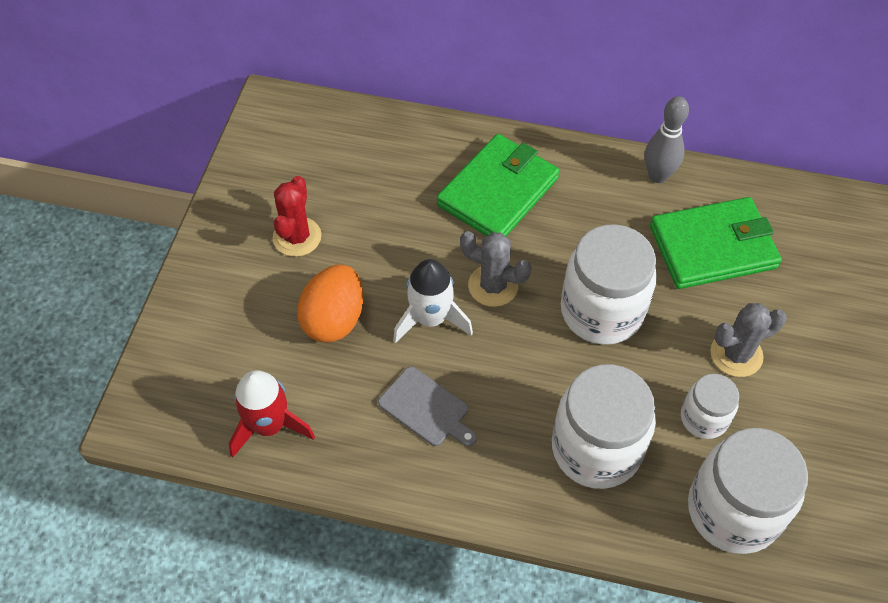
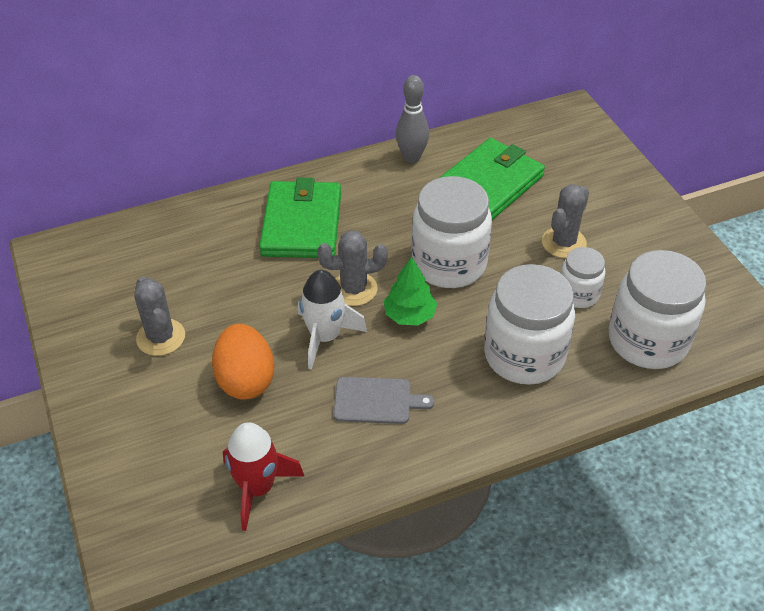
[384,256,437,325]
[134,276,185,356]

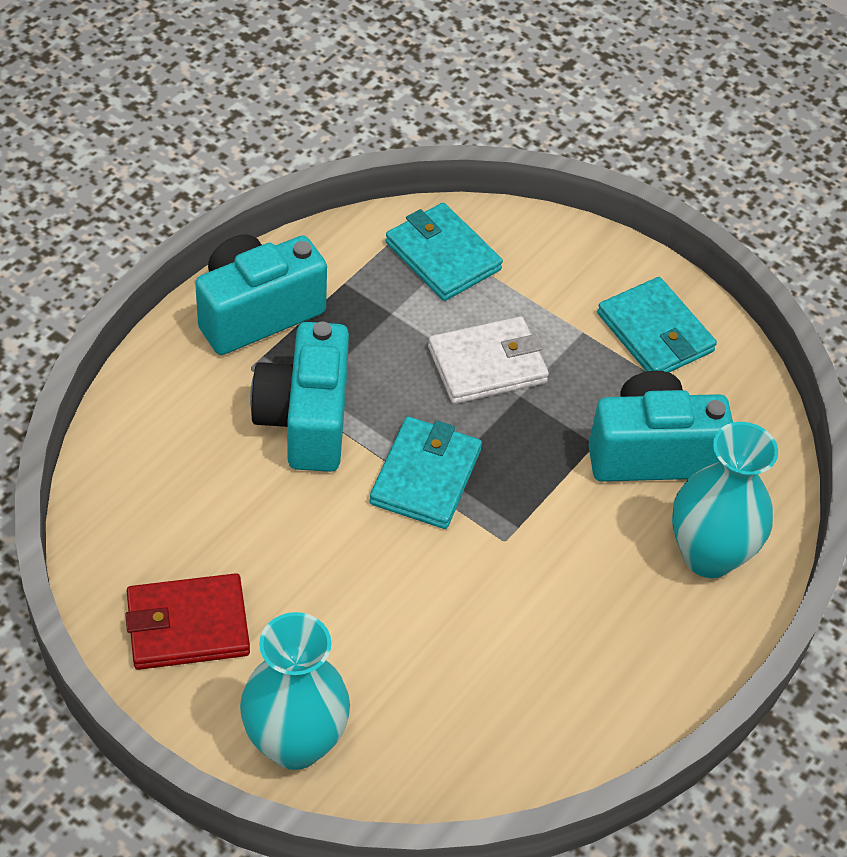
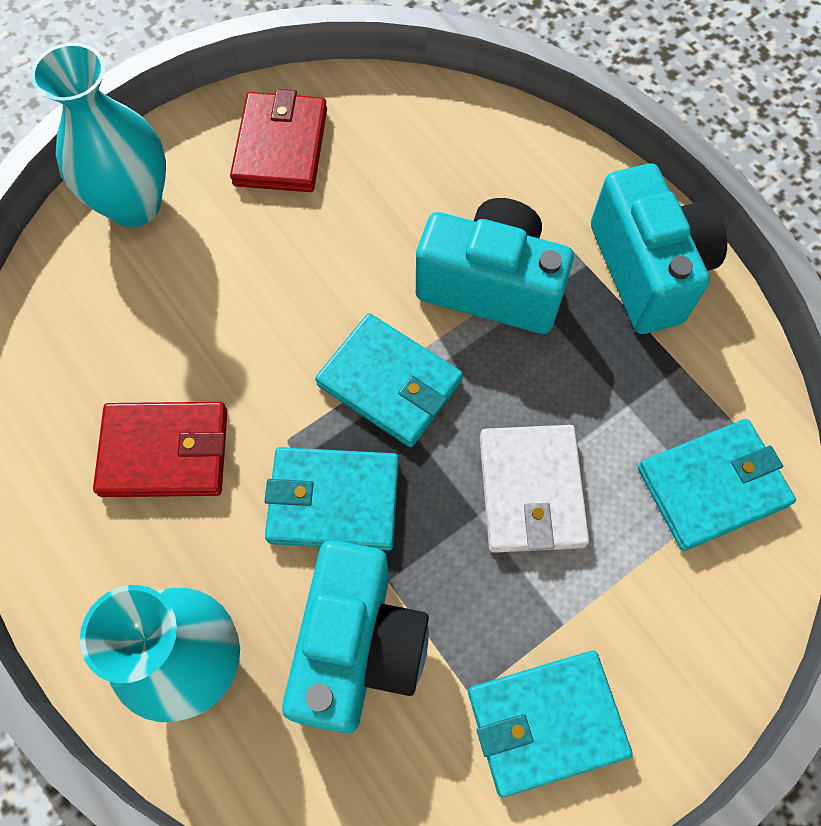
[93,402,227,497]
[264,447,399,551]

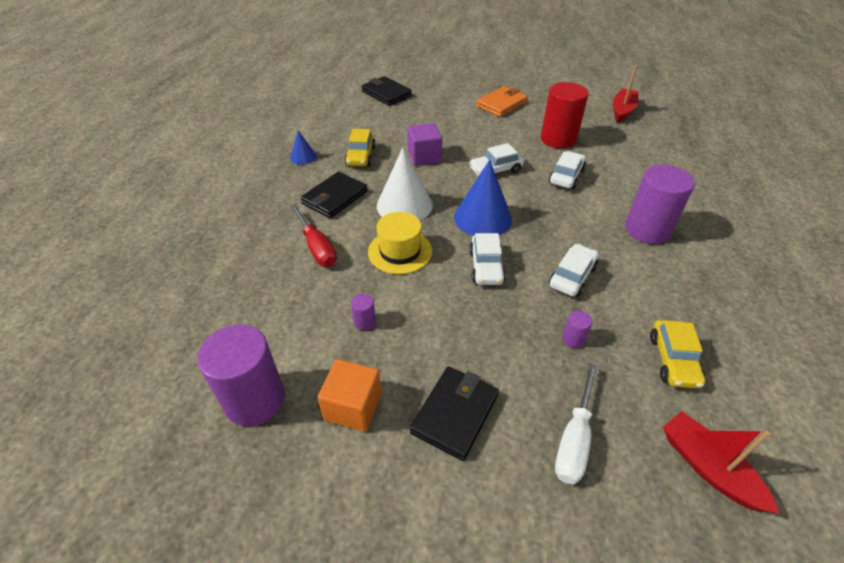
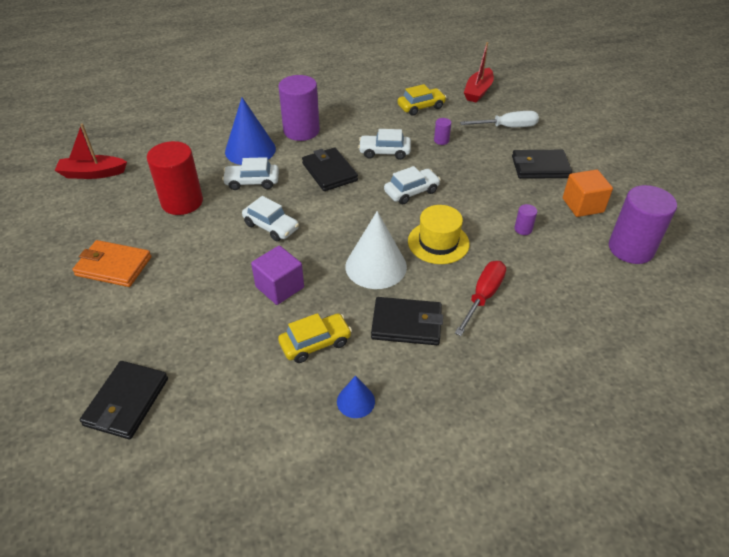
[302,147,358,191]
[225,97,276,165]

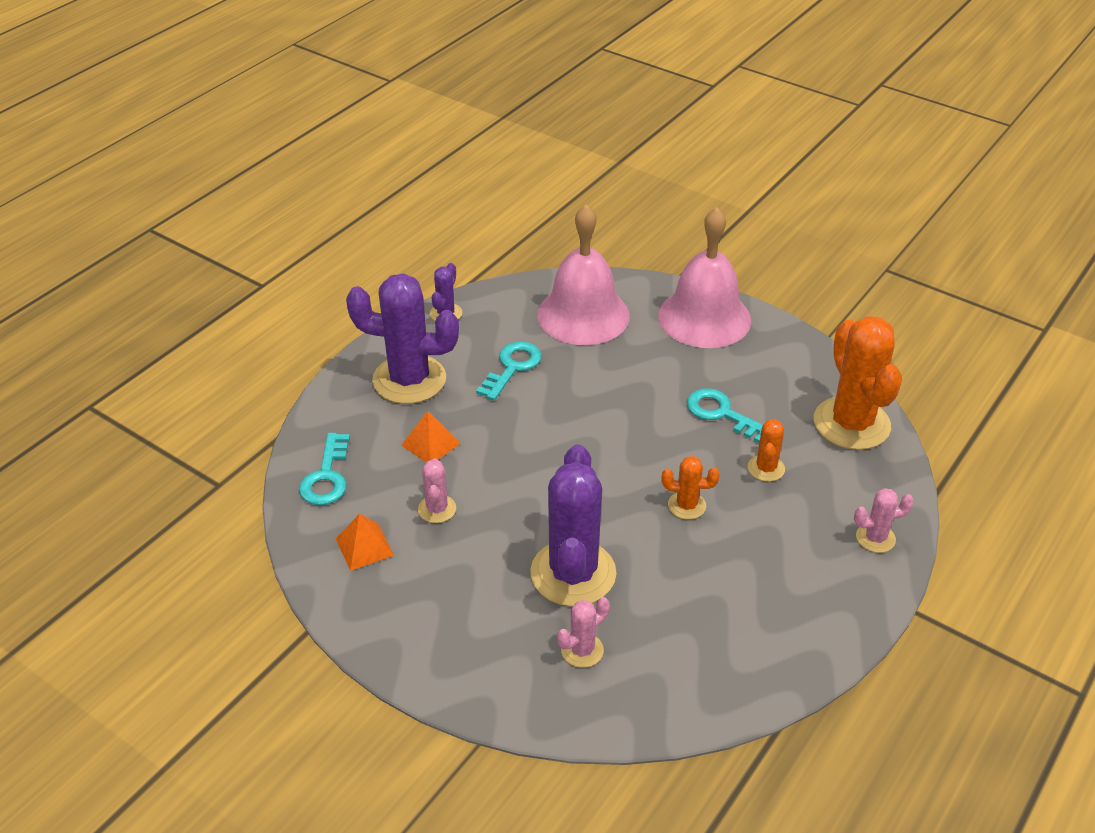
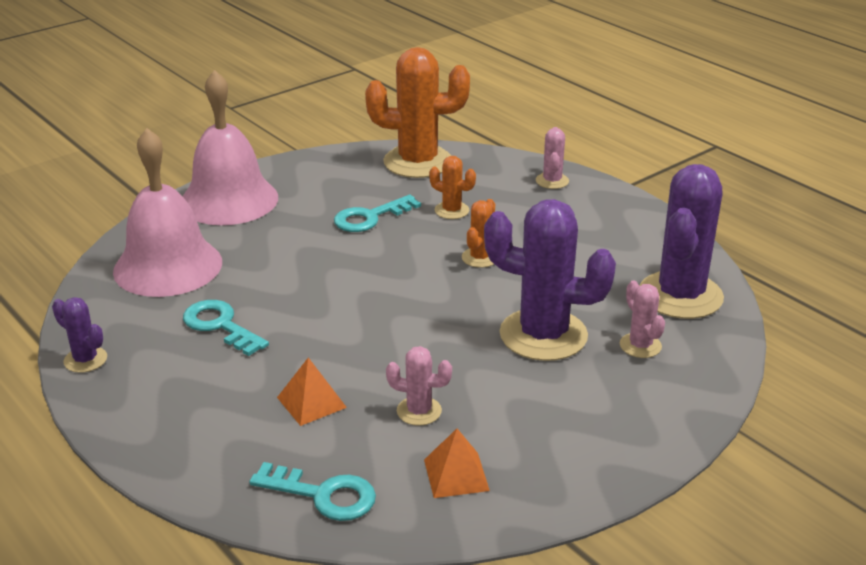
[640,164,724,319]

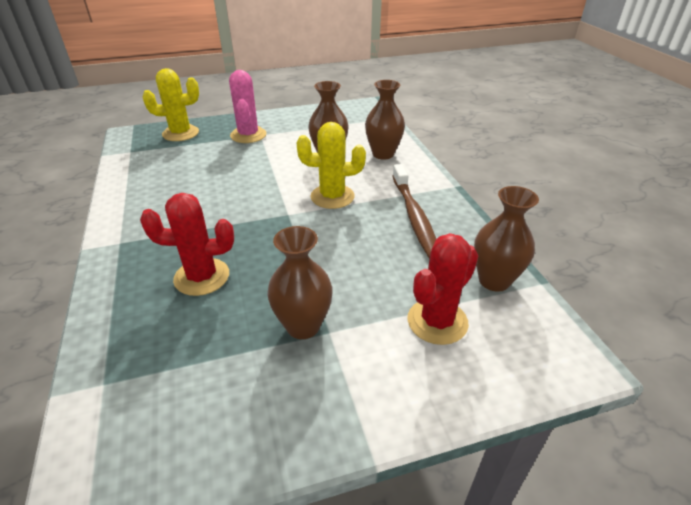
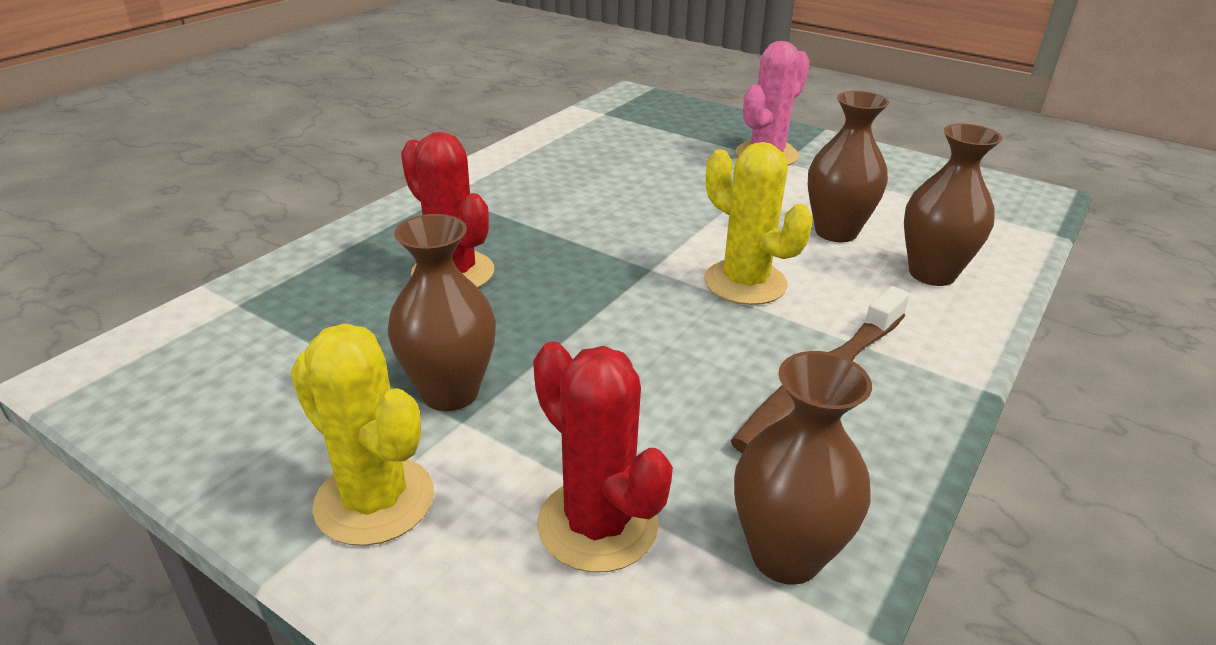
[291,324,434,546]
[533,341,673,573]

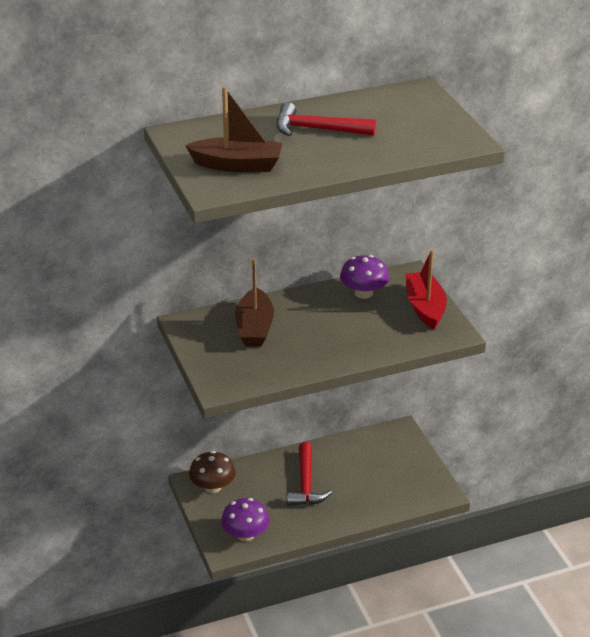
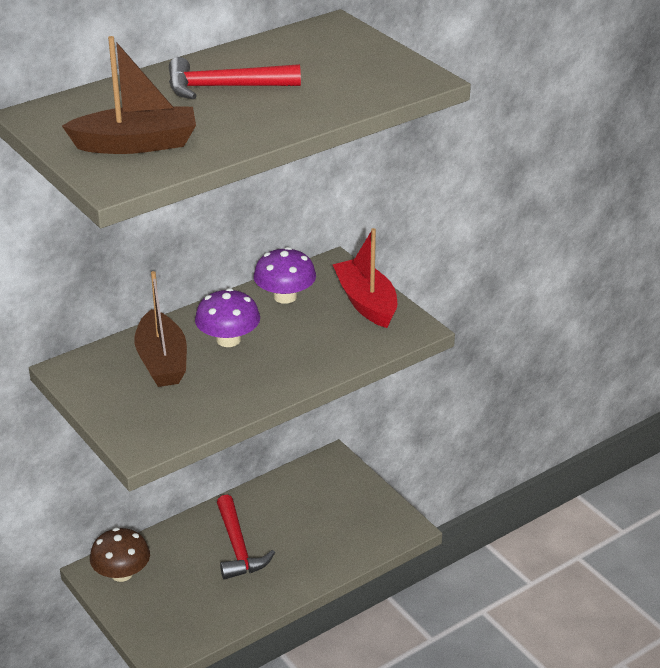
[195,288,260,347]

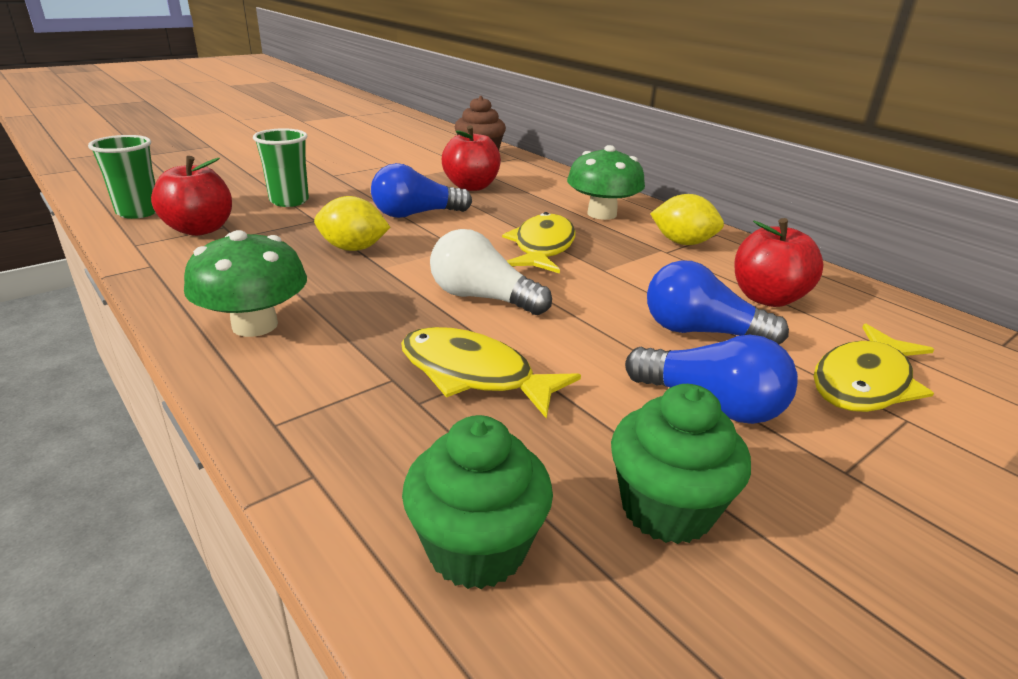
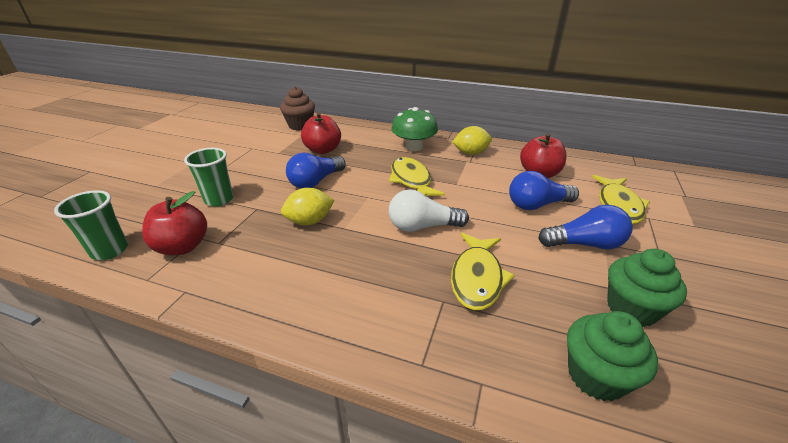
[184,230,307,337] (first image)
[451,233,515,310]

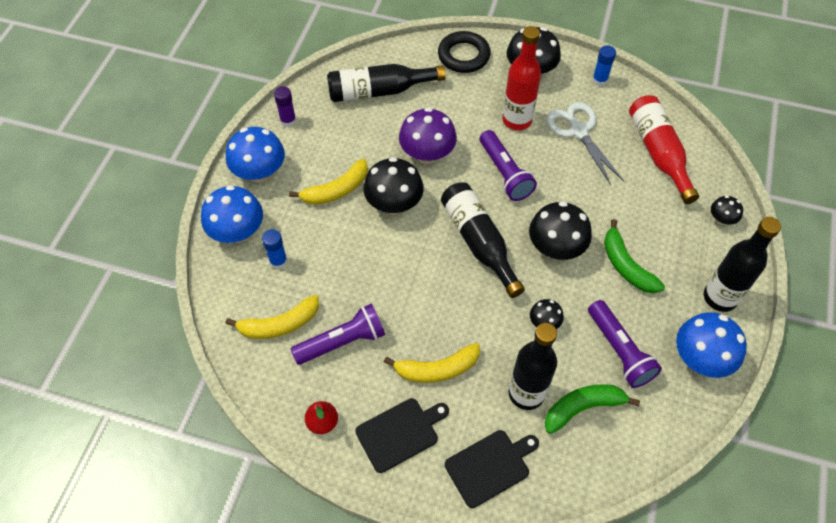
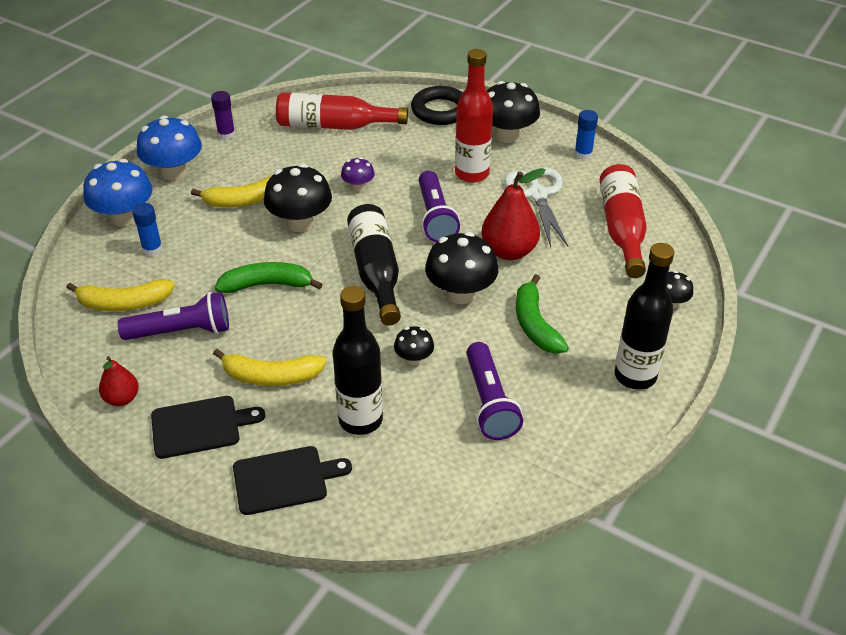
[676,312,747,378] (first image)
[482,168,546,260]
[215,262,323,293]
[276,92,408,130]
[341,157,375,191]

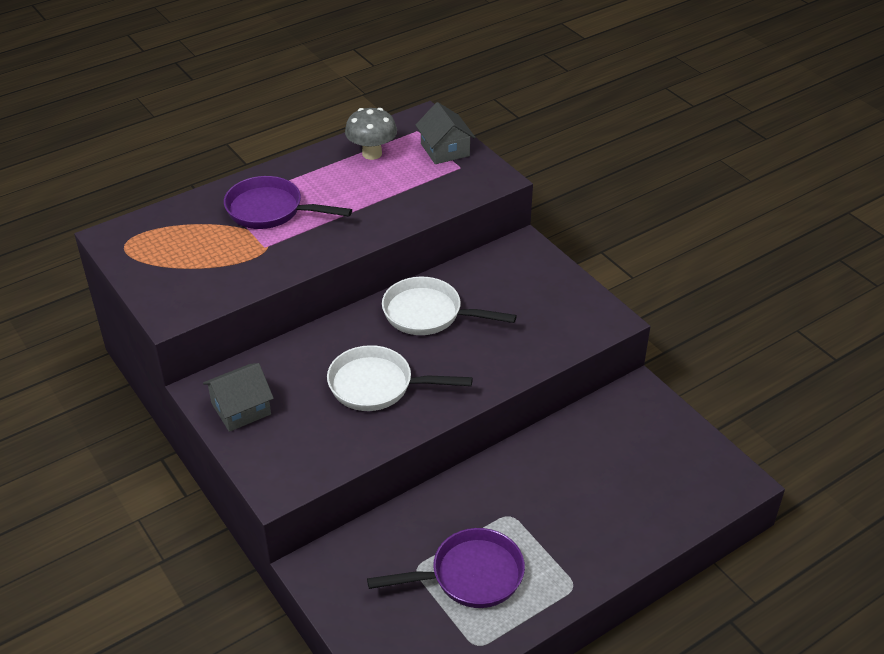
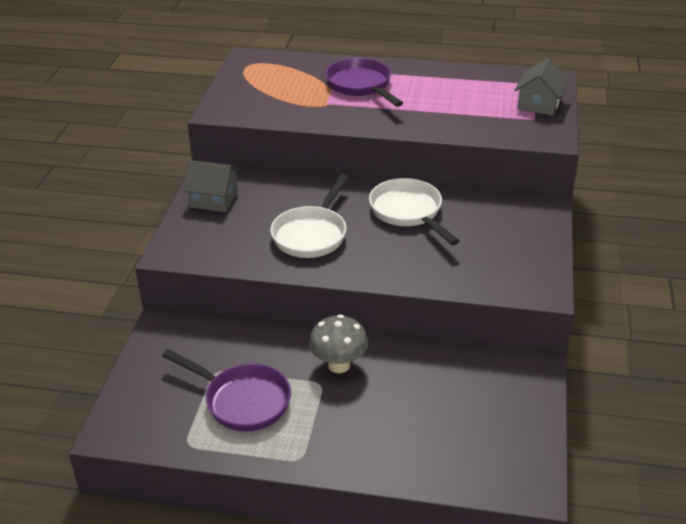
[309,315,368,373]
[270,174,349,258]

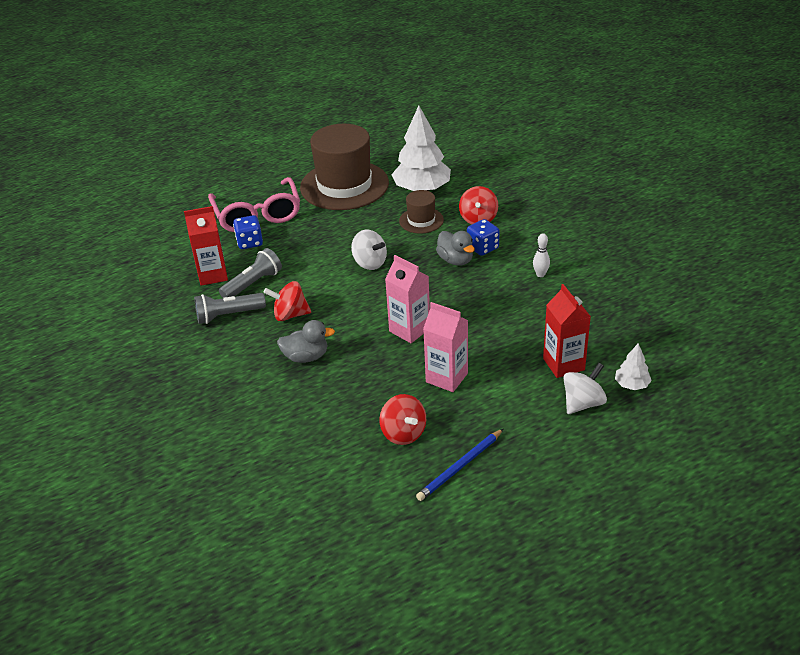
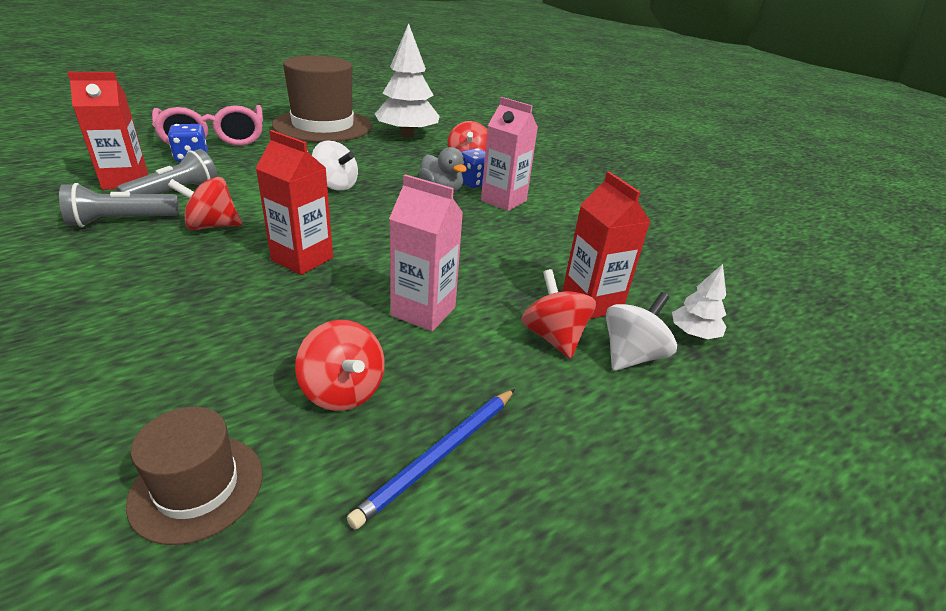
[277,320,335,363] (first image)
[533,233,550,277] (first image)
[256,130,333,275]
[521,269,596,359]
[481,97,538,211]
[126,407,263,545]

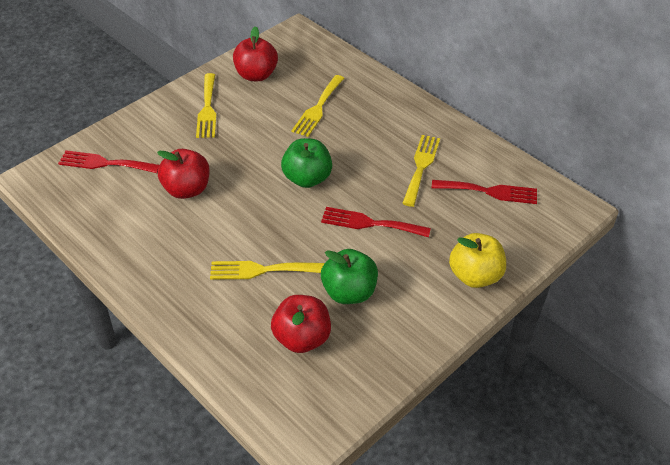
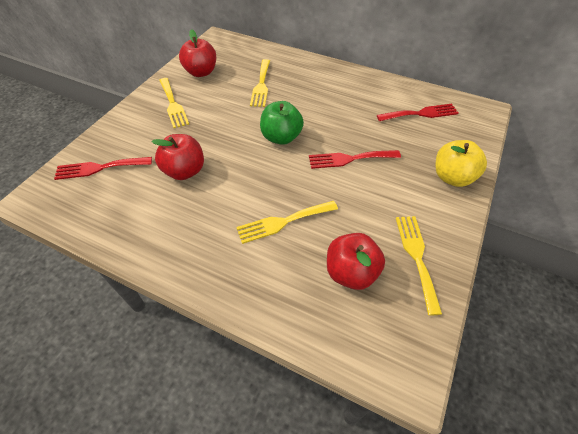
[321,249,378,304] (first image)
[396,216,442,315]

